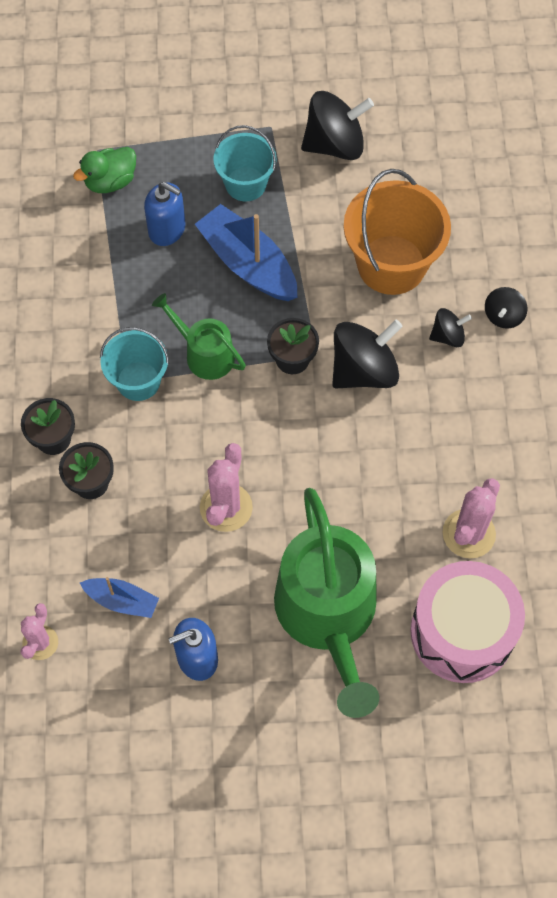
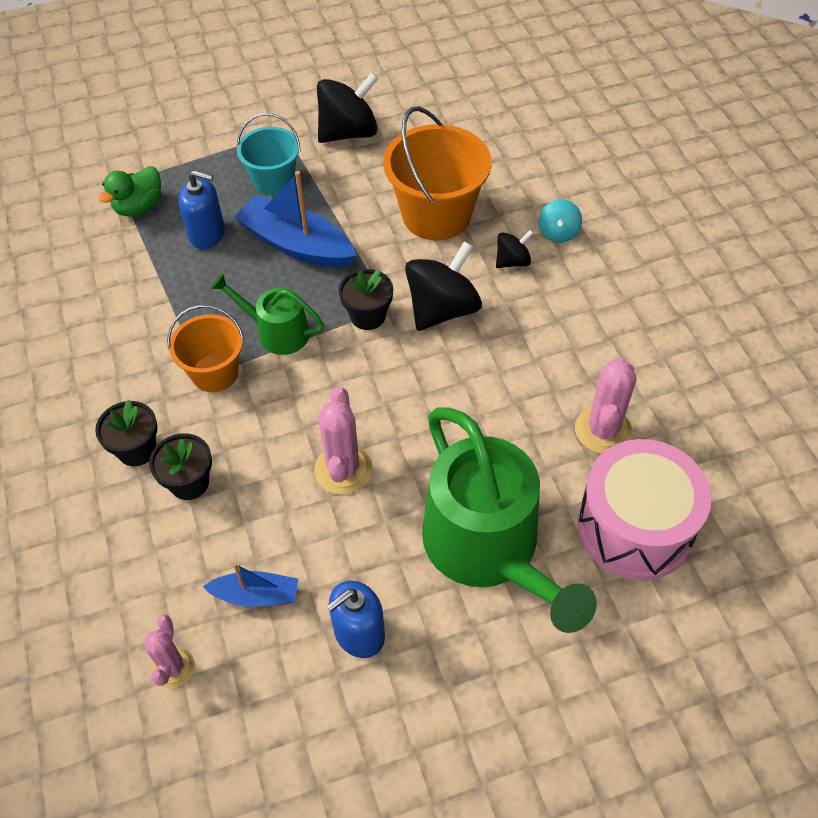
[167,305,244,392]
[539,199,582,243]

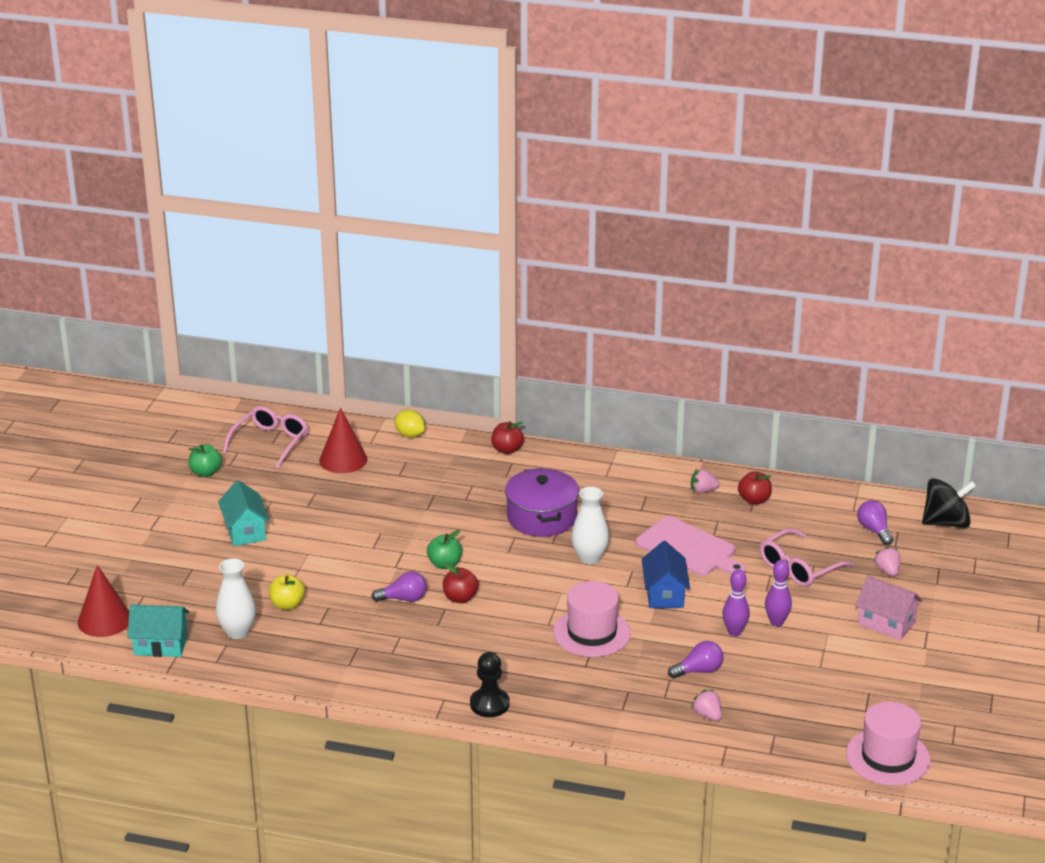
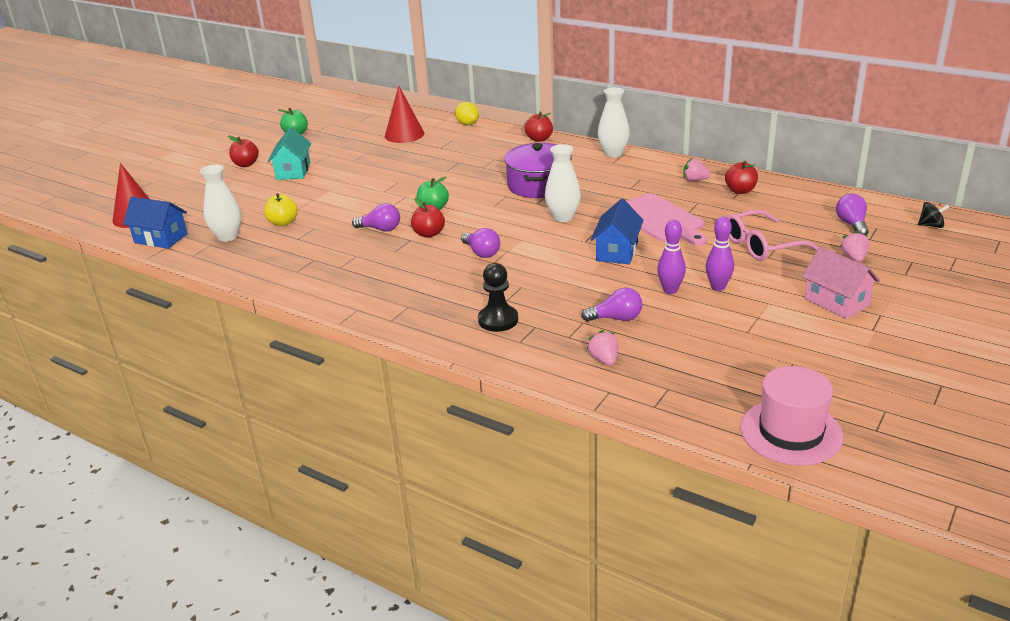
[223,406,308,469] (first image)
[553,581,631,657] (first image)
[228,135,259,167]
[461,228,500,258]
[598,87,630,158]
[478,263,518,332]
[123,197,188,249]
[918,202,949,228]

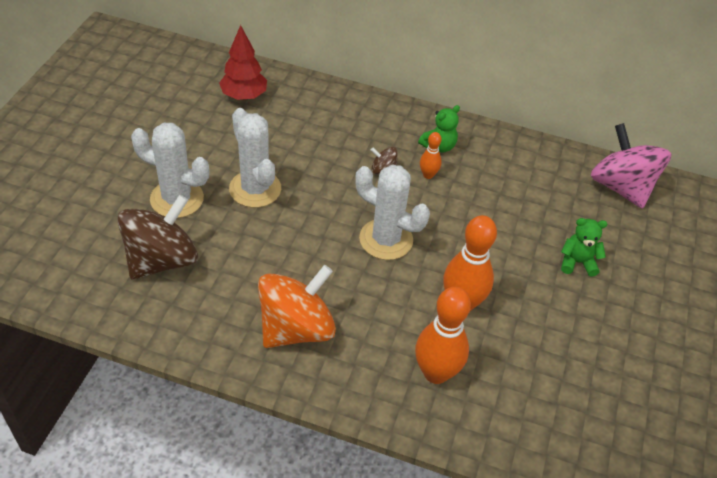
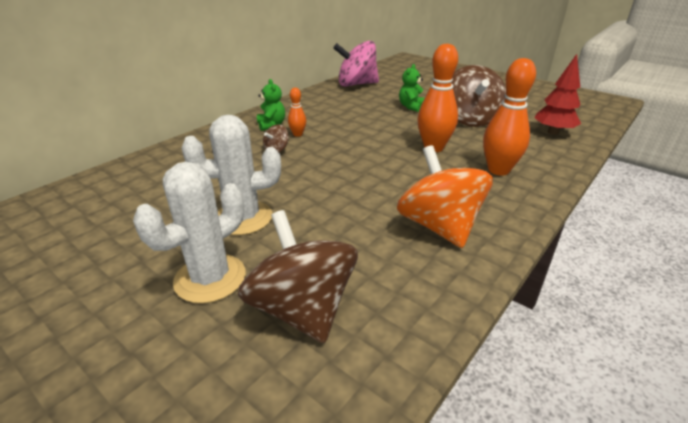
[355,165,430,260] (first image)
[451,65,506,127]
[534,54,581,135]

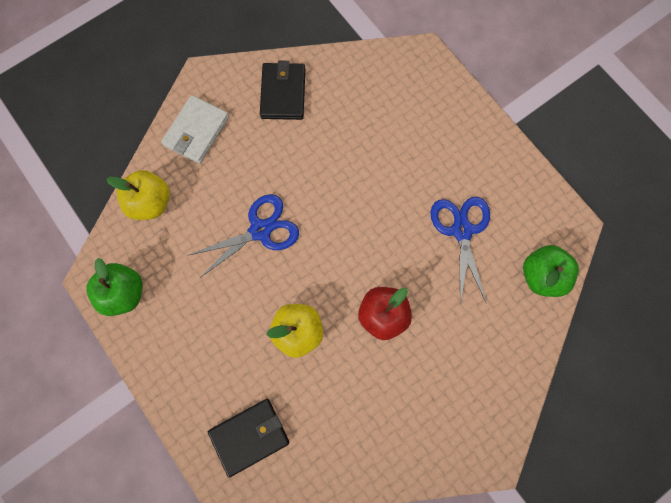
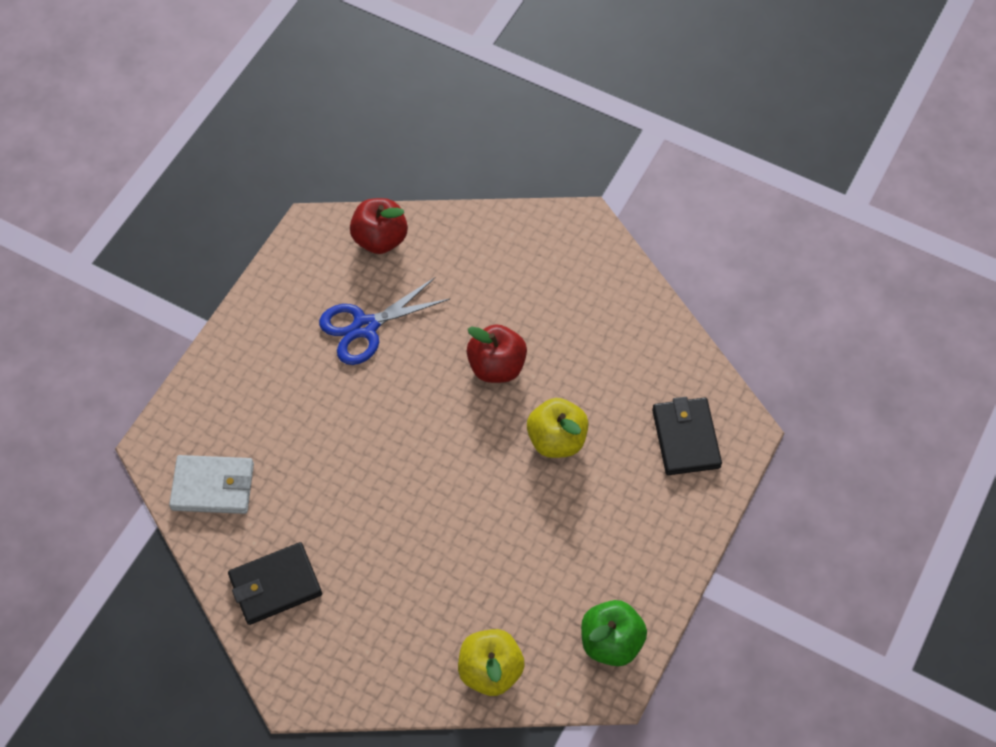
[187,194,299,278] (first image)
[169,455,254,514]
[350,198,408,254]
[652,397,722,475]

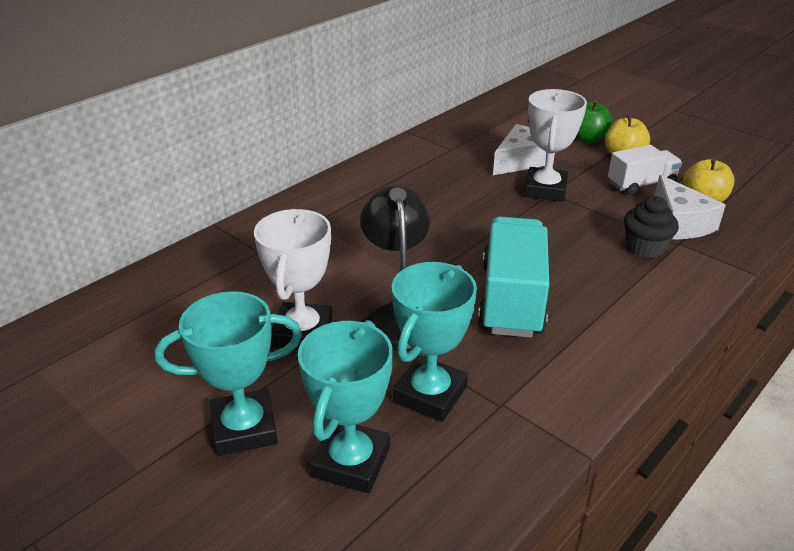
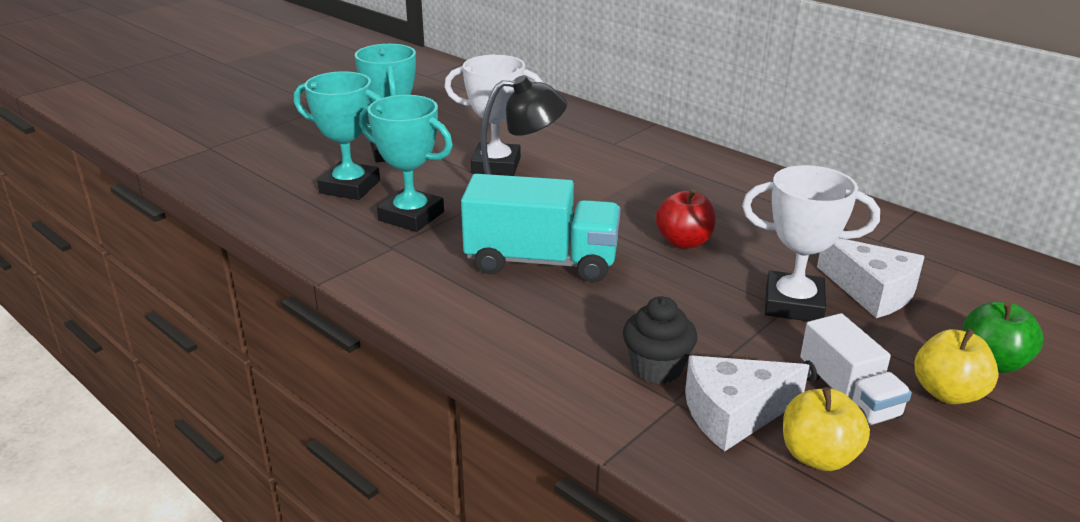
[656,189,716,249]

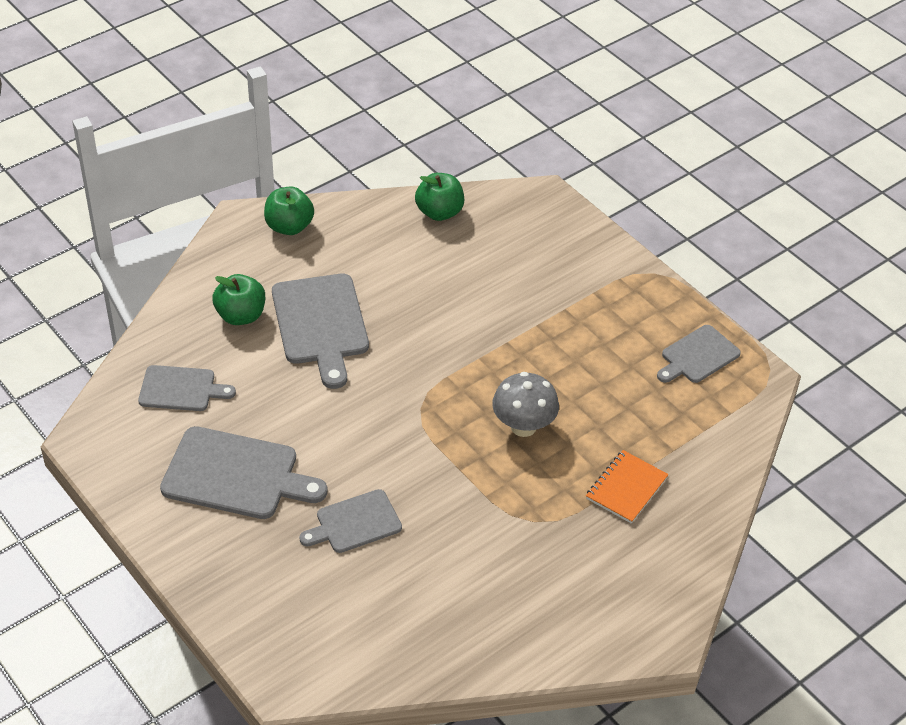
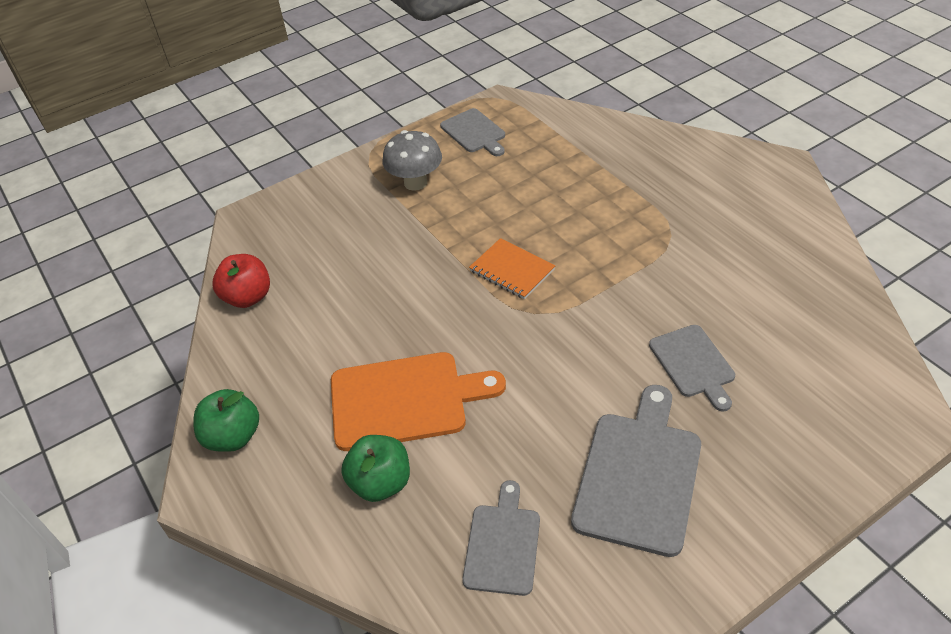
[382,130,442,191]
[469,238,555,299]
[331,352,506,451]
[212,254,270,308]

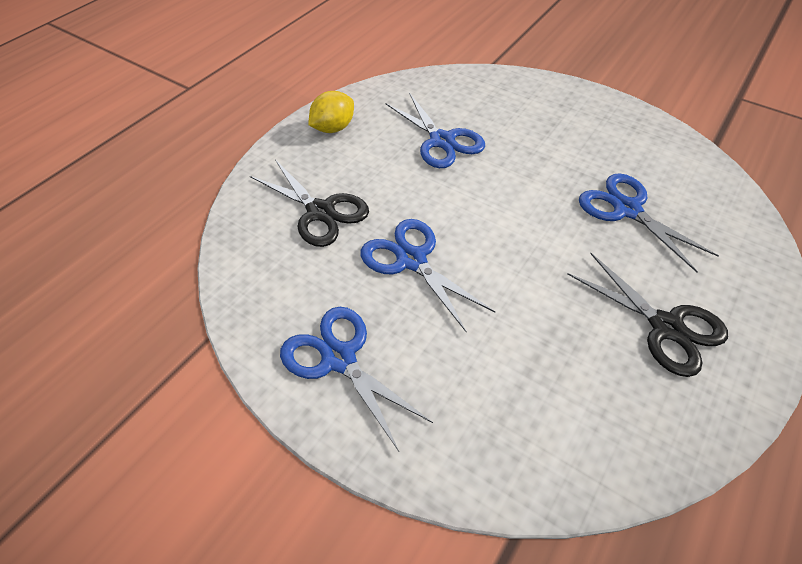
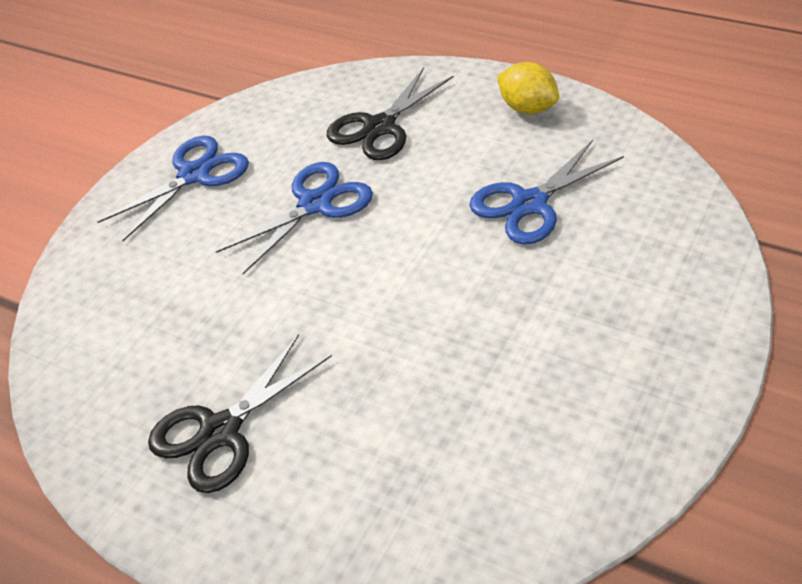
[579,173,719,272] (first image)

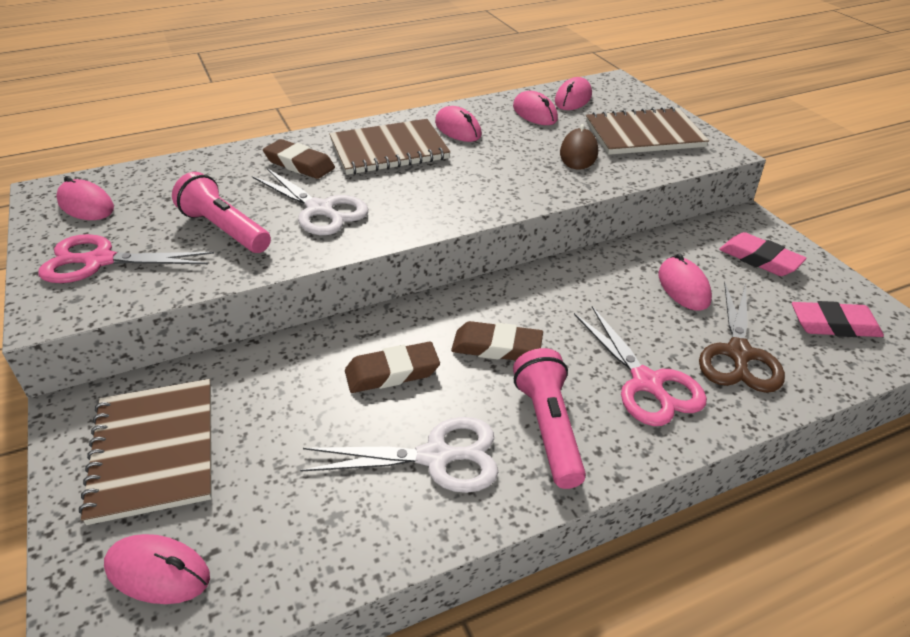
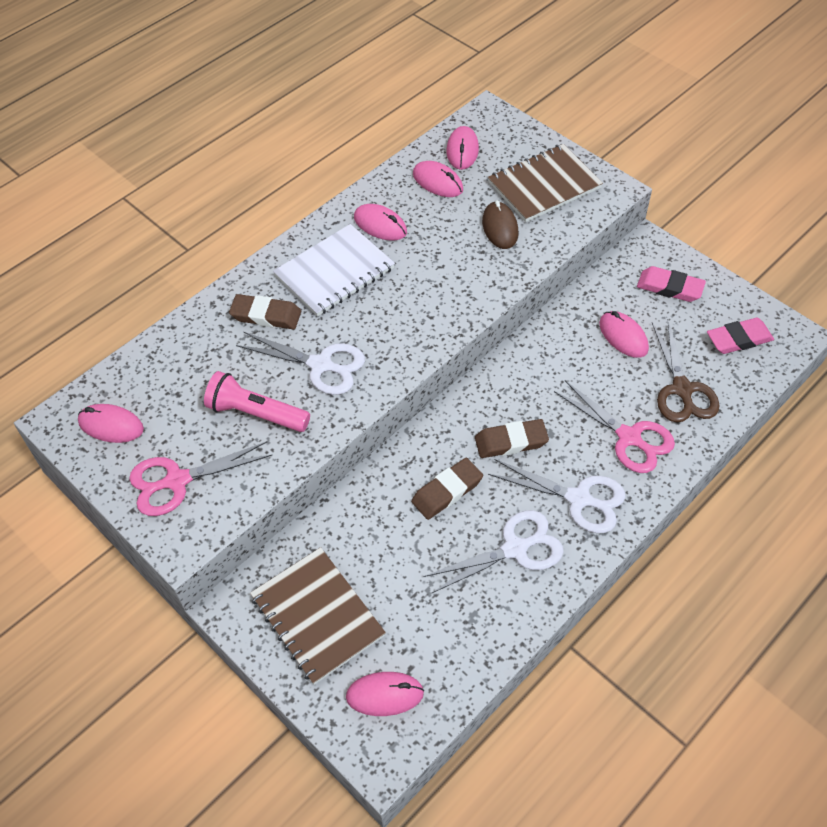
[488,459,626,533]
[273,224,395,317]

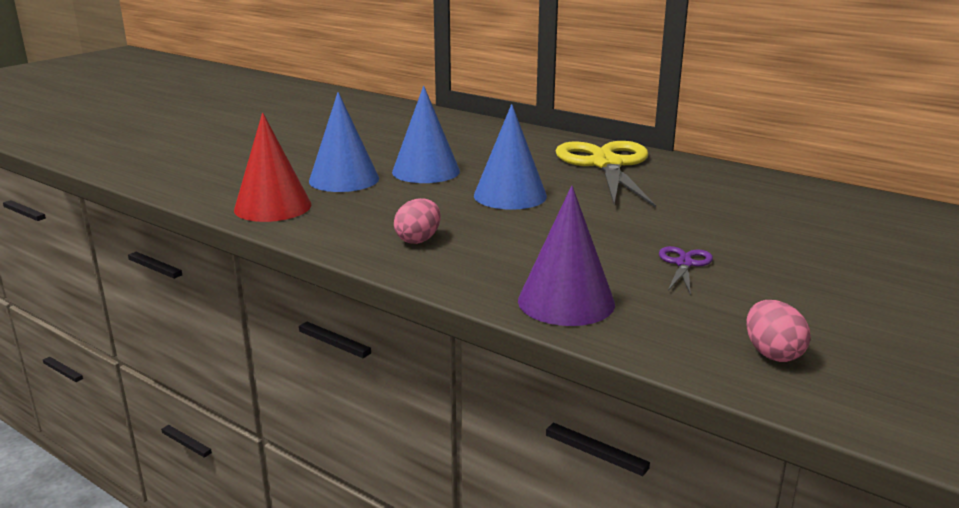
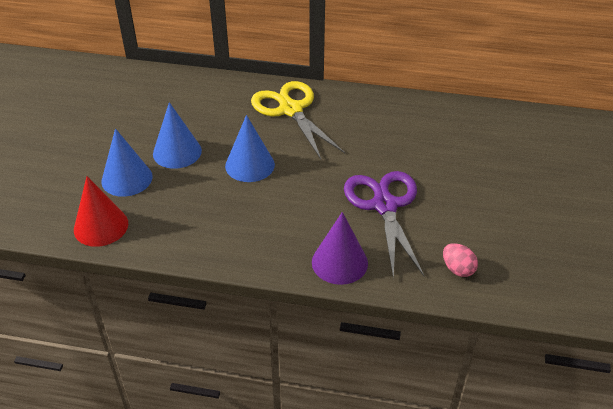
[394,198,441,244] (first image)
[344,171,424,279]

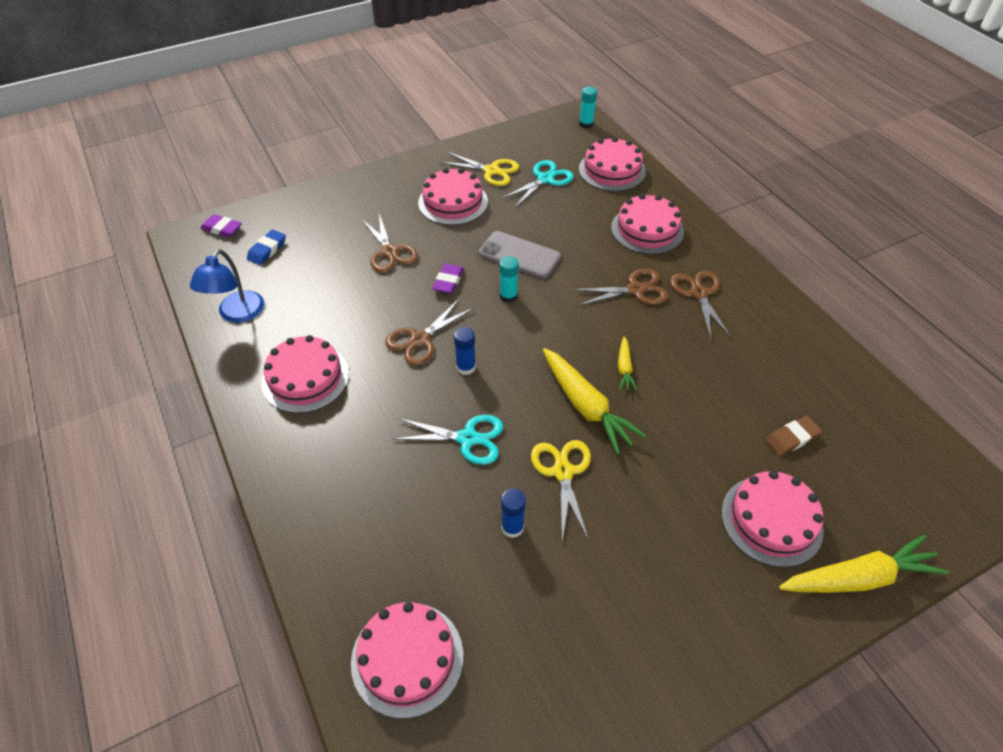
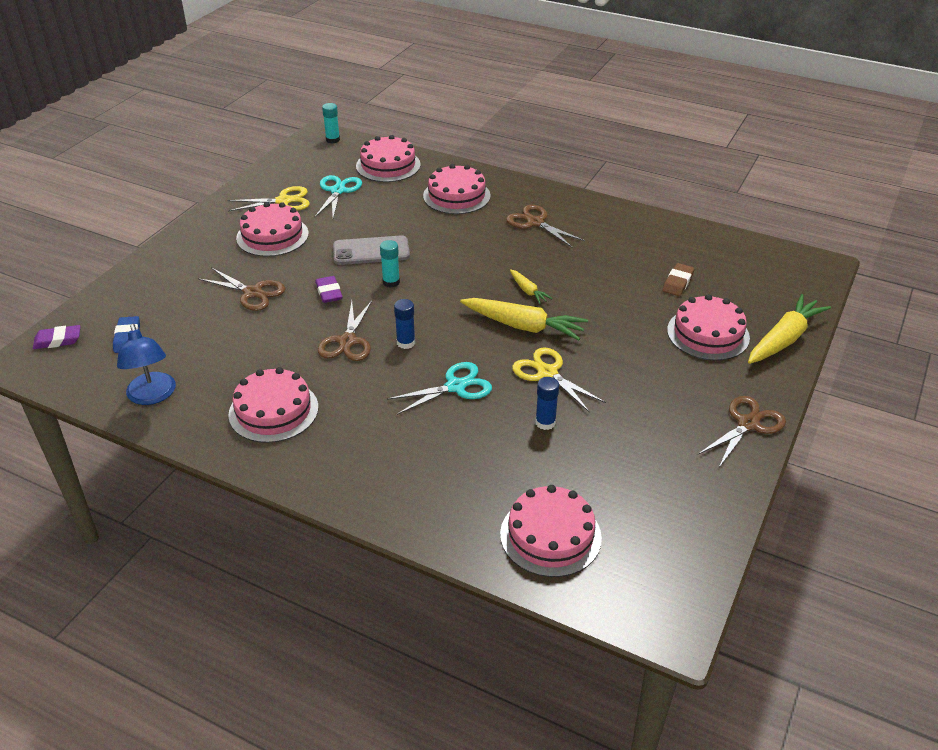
[698,396,786,467]

